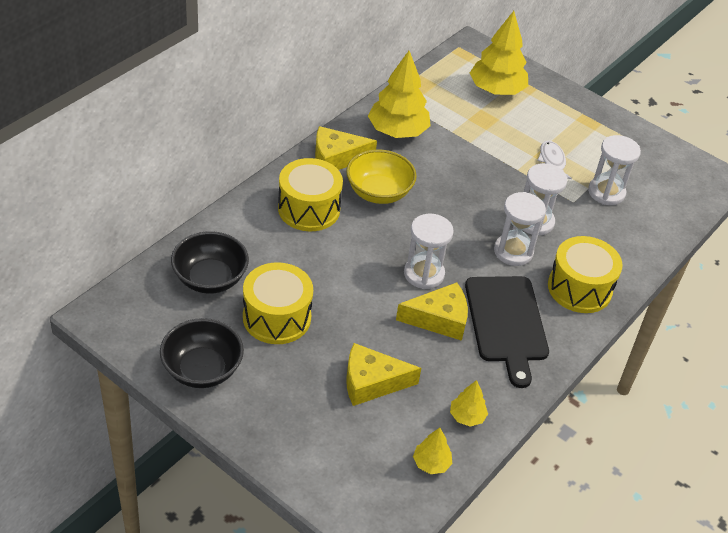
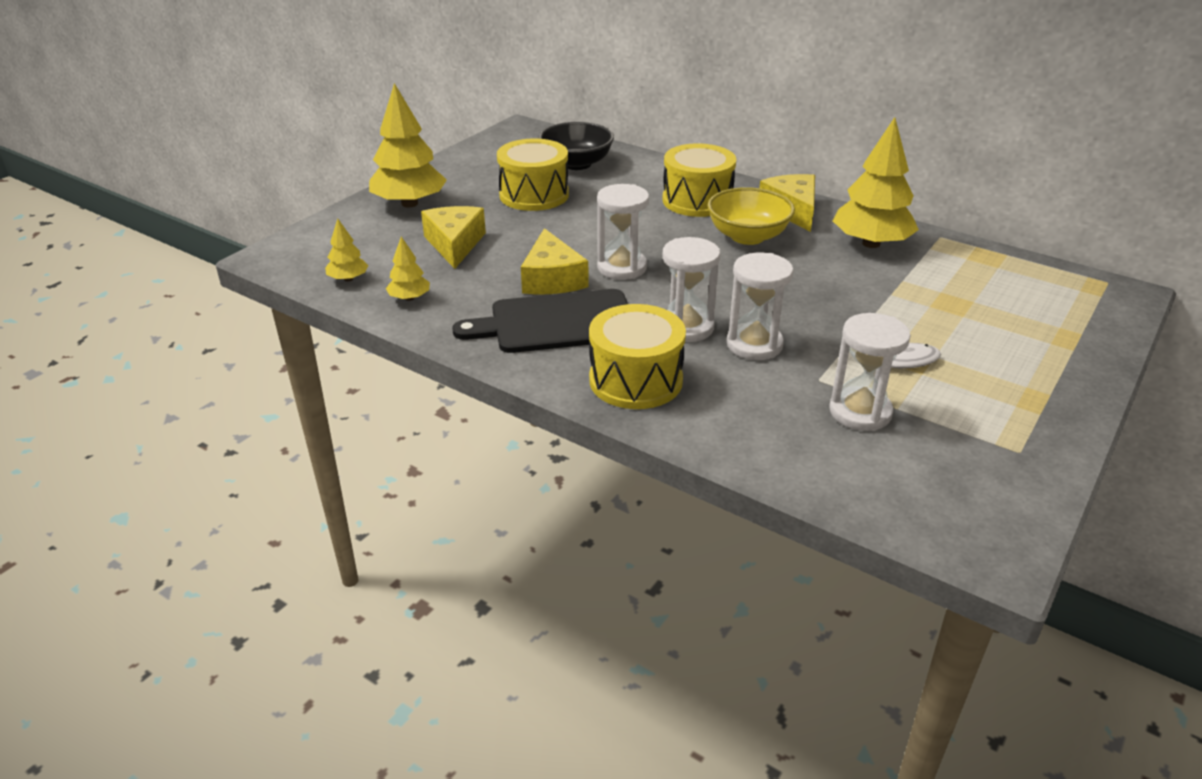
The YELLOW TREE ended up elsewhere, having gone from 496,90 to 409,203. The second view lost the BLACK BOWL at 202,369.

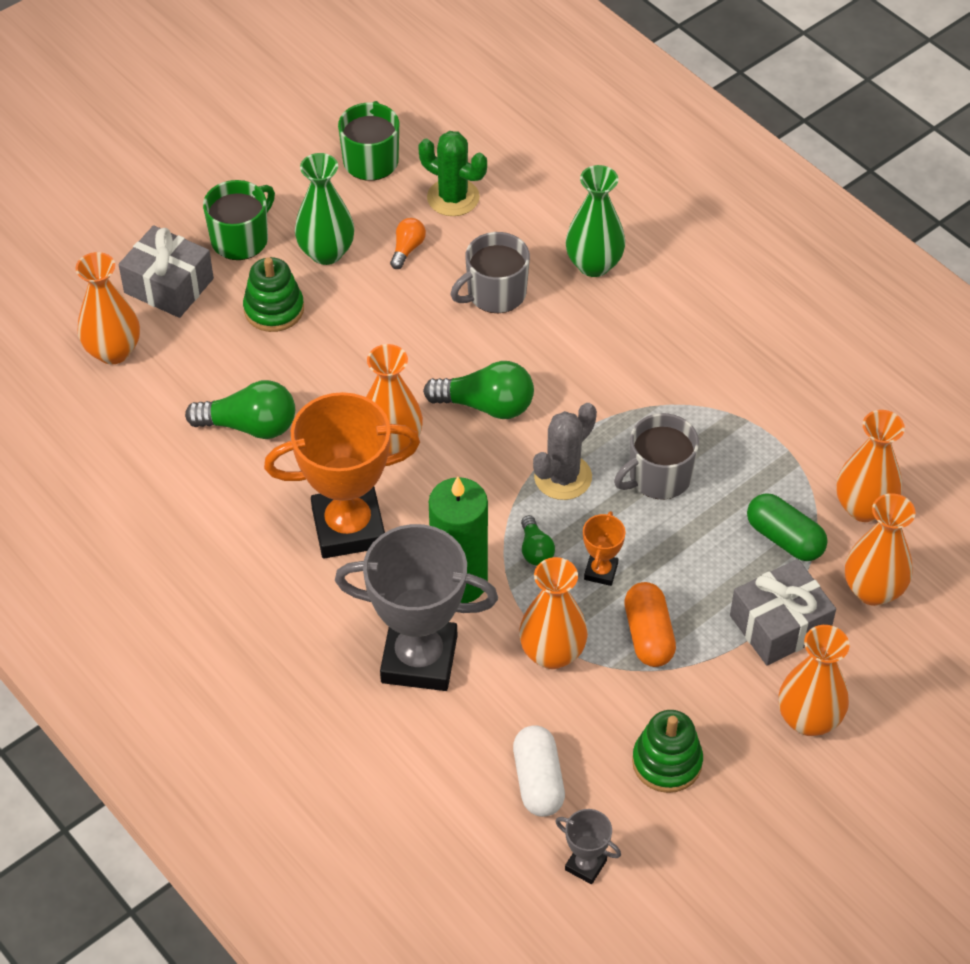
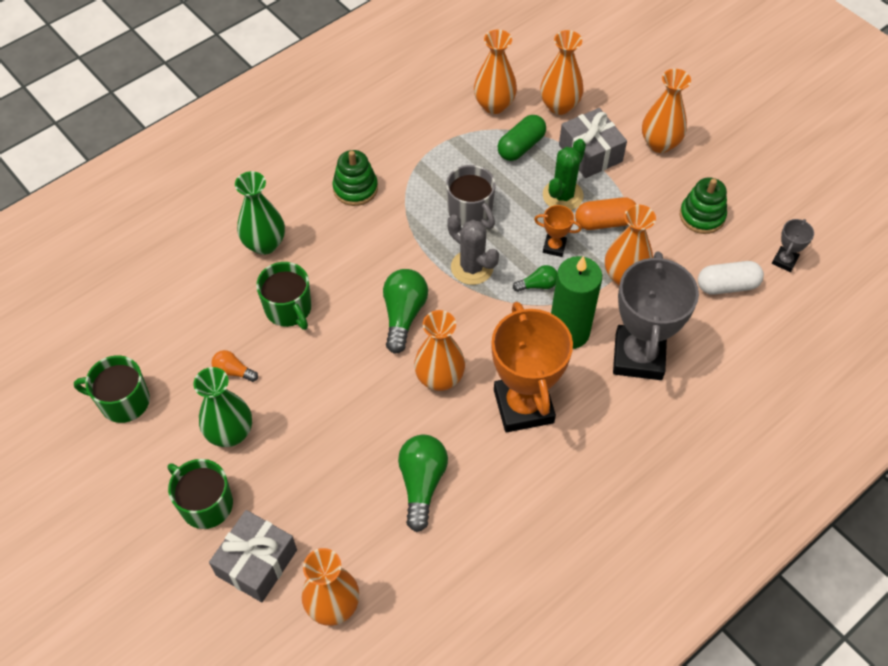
The GREEN CACTUS ended up elsewhere, having gone from 453,197 to 562,195. What was the GREY MUG at 495,293 turned into the GREEN MUG at 289,309. The GREEN STACKING TOY ended up elsewhere, having gone from 274,309 to 355,188.

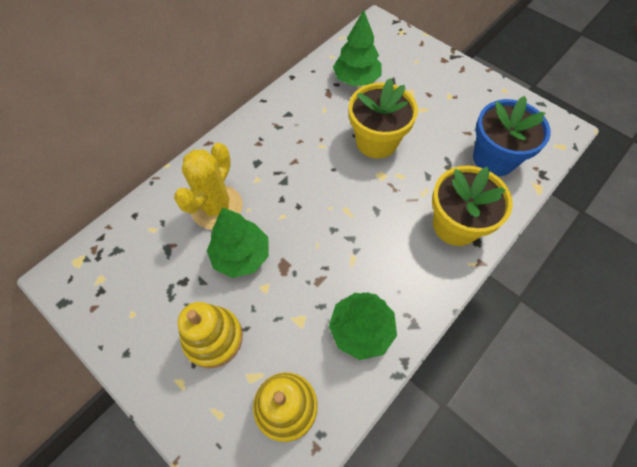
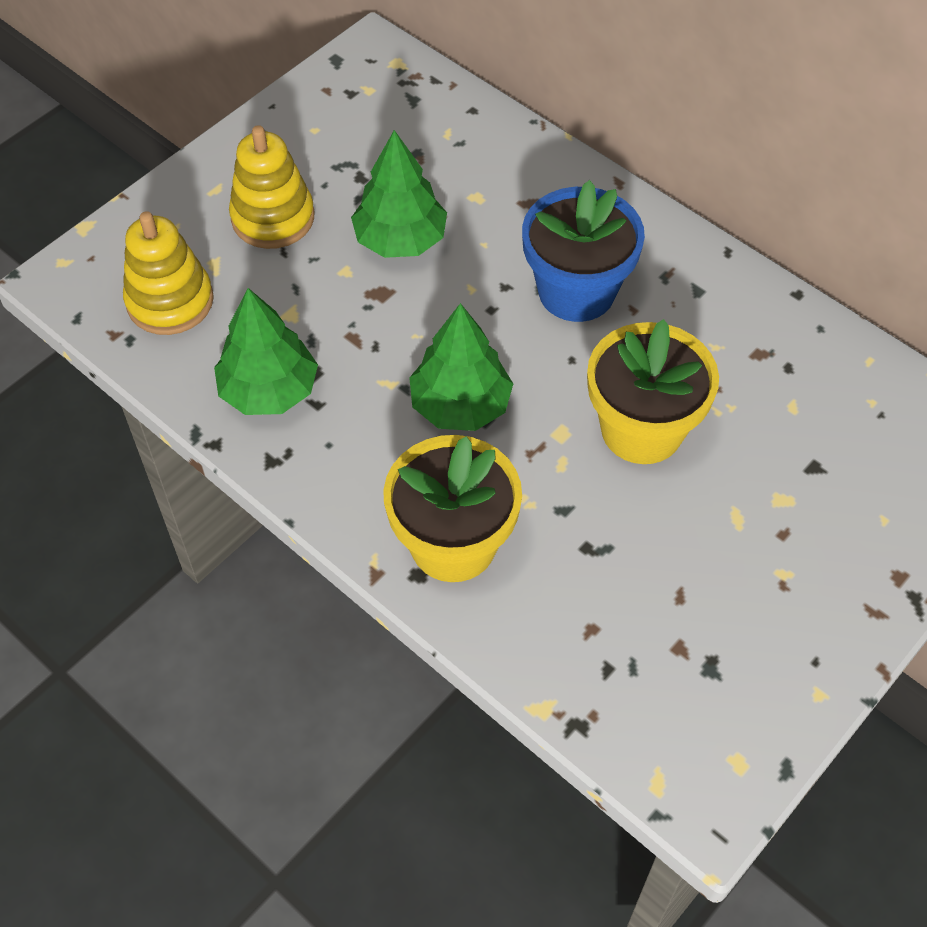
The GREEN TREE ended up elsewhere, having gone from 356,79 to 460,405. The BLUE FLOWER POT ended up elsewhere, having gone from 494,158 to 576,291. The second view lost the YELLOW CACTUS at 216,207.

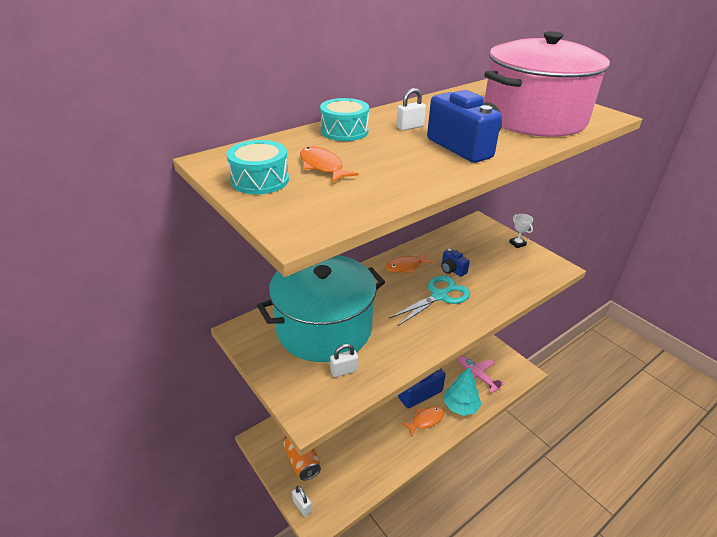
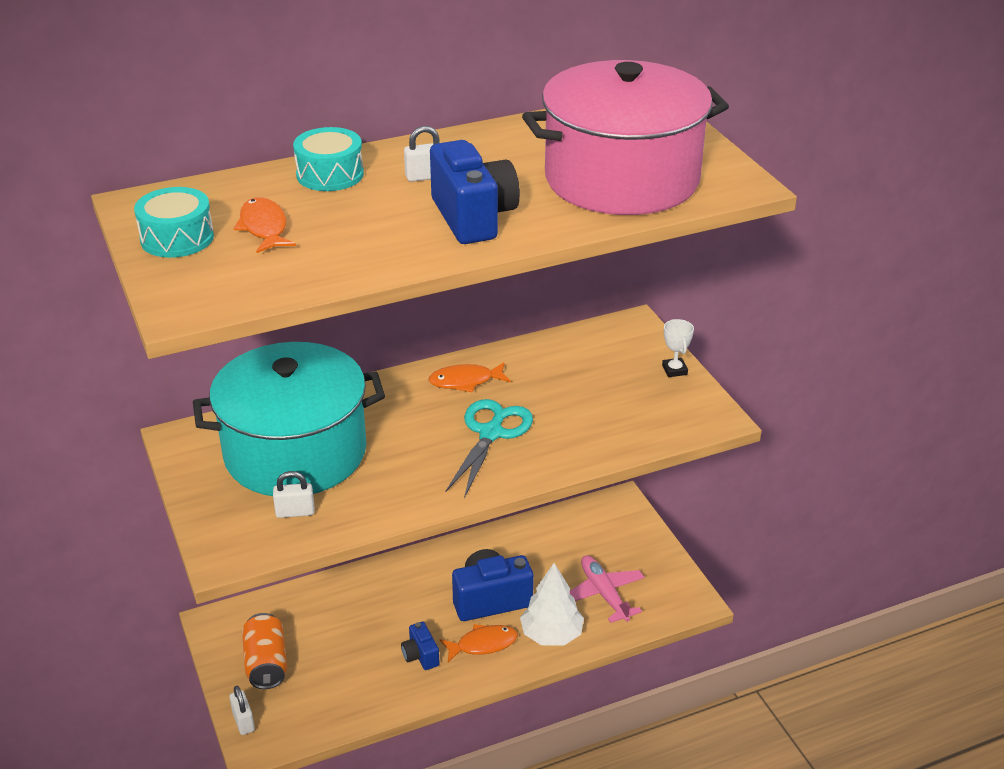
The BLUE CAMERA ended up elsewhere, having gone from 452,270 to 420,655. The TURQUOISE SCISSORS at 439,296 ended up facing another way, 45 degrees counterclockwise from before. What was the TURQUOISE TREE at 460,406 turned into the WHITE TREE at 551,634.

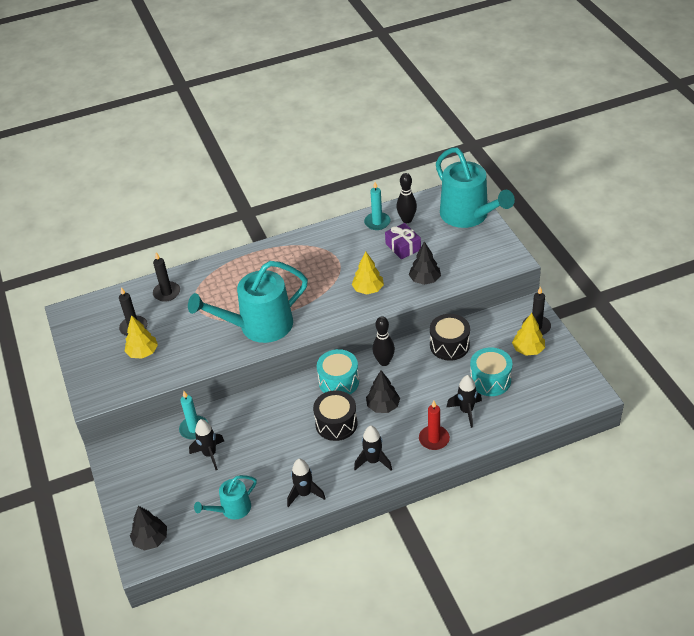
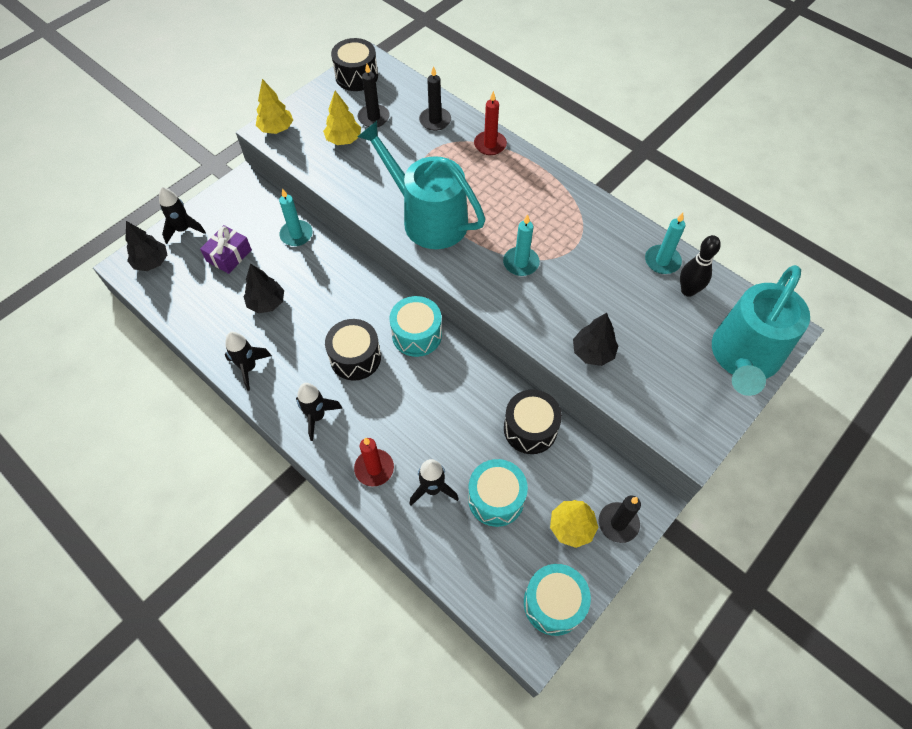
The PURPLE GIFT ended up elsewhere, having gone from 403,247 to 229,255. The YELLOW TREE ended up elsewhere, having gone from 368,289 to 276,129. The second view lost the BLACK BOWLING PIN at 384,362. The BLACK TREE ended up elsewhere, having gone from 383,406 to 267,303. The BLACK ROCKET ended up elsewhere, having gone from 210,454 to 184,230. The second view lost the TURQUOISE WATERING CAN at 232,509. The second view gained the BLACK DRUM at 356,76. The second view gained the RED CANDLE at 490,145. The second view gained the TURQUOISE CANDLE at 521,263. The second view gained the TURQUOISE DRUM at 553,603.

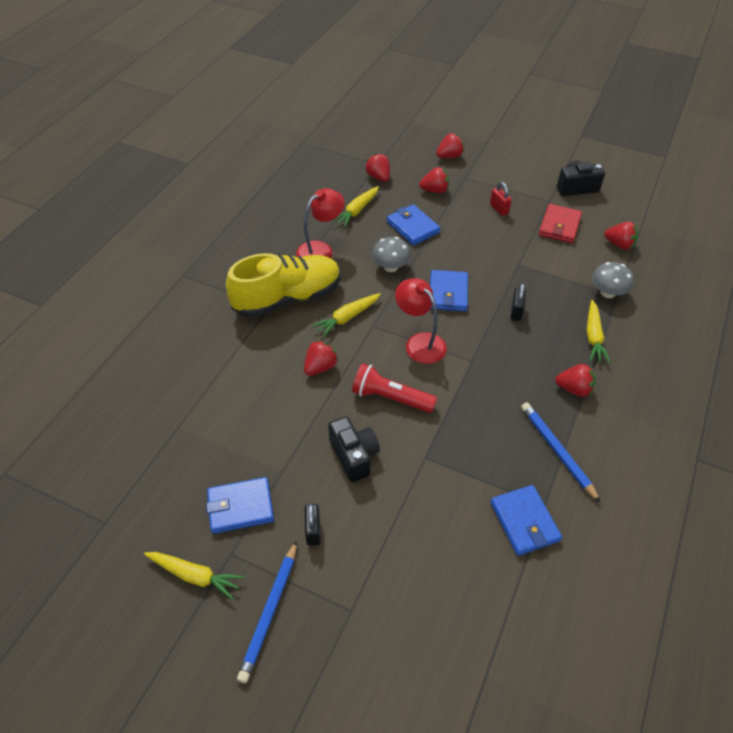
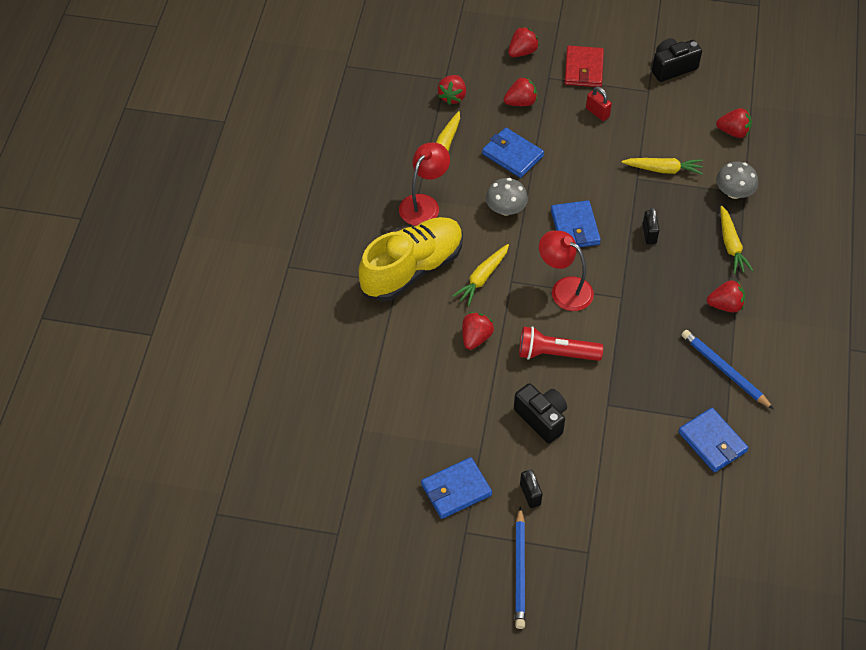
The RED STRAWBERRY at 378,177 ended up facing another way, 120 degrees counterclockwise from before. The RED WALLET ended up elsewhere, having gone from 559,226 to 584,69. The YELLOW CARROT ended up elsewhere, having gone from 194,575 to 663,169.

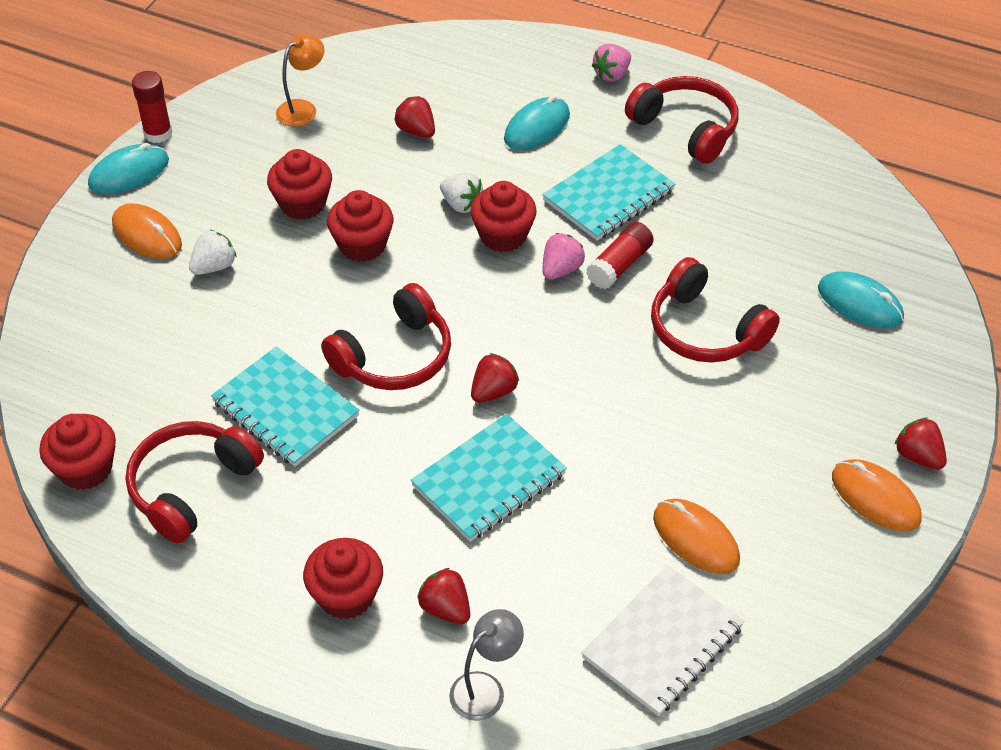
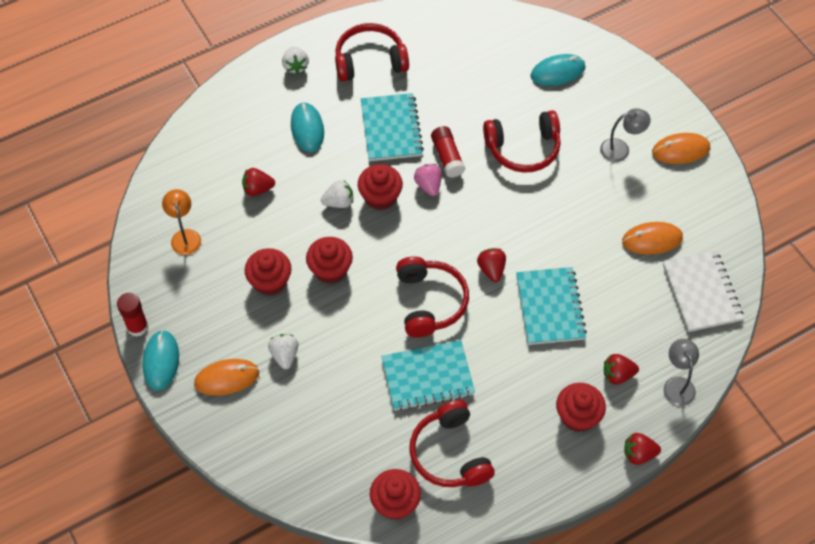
What was the PINK STRAWBERRY at 612,74 turned into the WHITE STRAWBERRY at 295,66. The RED STRAWBERRY ended up elsewhere, having gone from 918,456 to 639,454. The second view gained the GREY LAMP at 621,149.

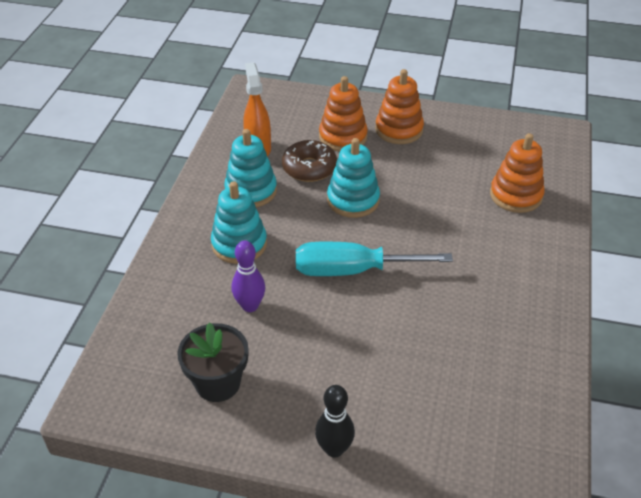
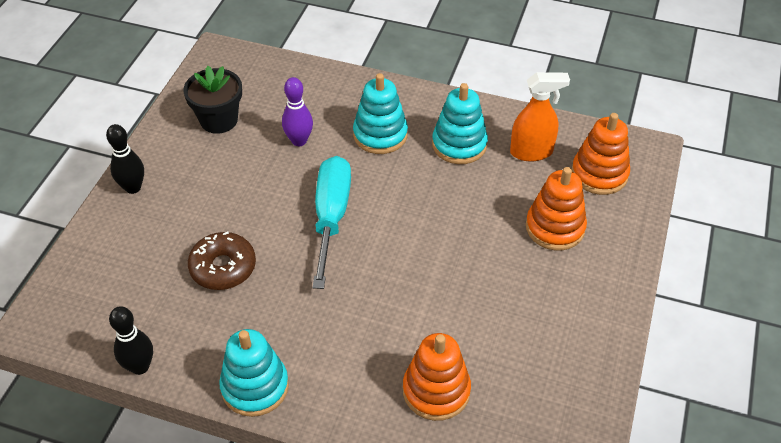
The ORANGE STACKING TOY ended up elsewhere, having gone from 399,130 to 599,174. The TURQUOISE STACKING TOY ended up elsewhere, having gone from 353,200 to 255,387. The BROWN DONUT ended up elsewhere, having gone from 309,168 to 223,267. The second view gained the BLACK BOWLING PIN at 140,366.

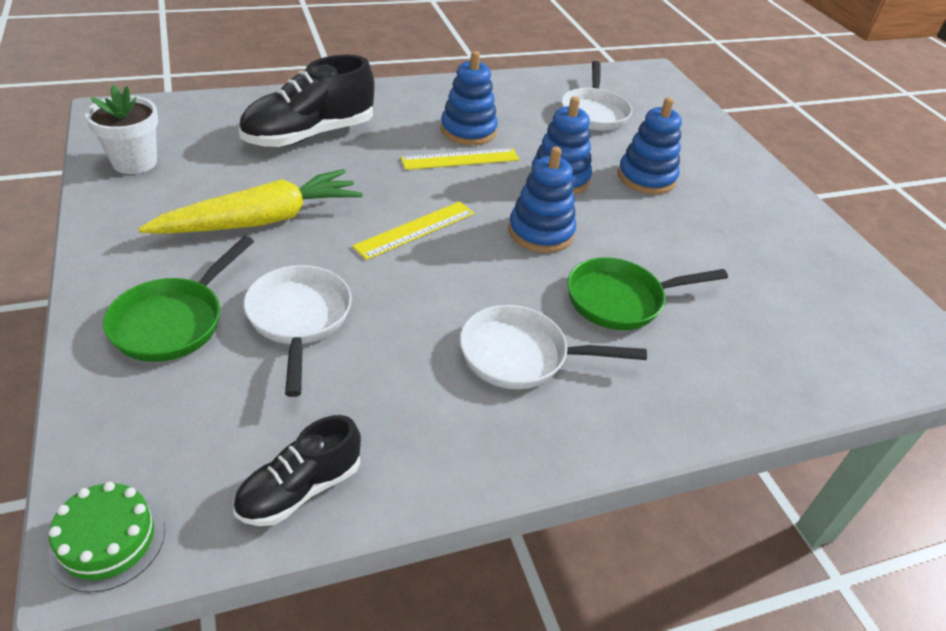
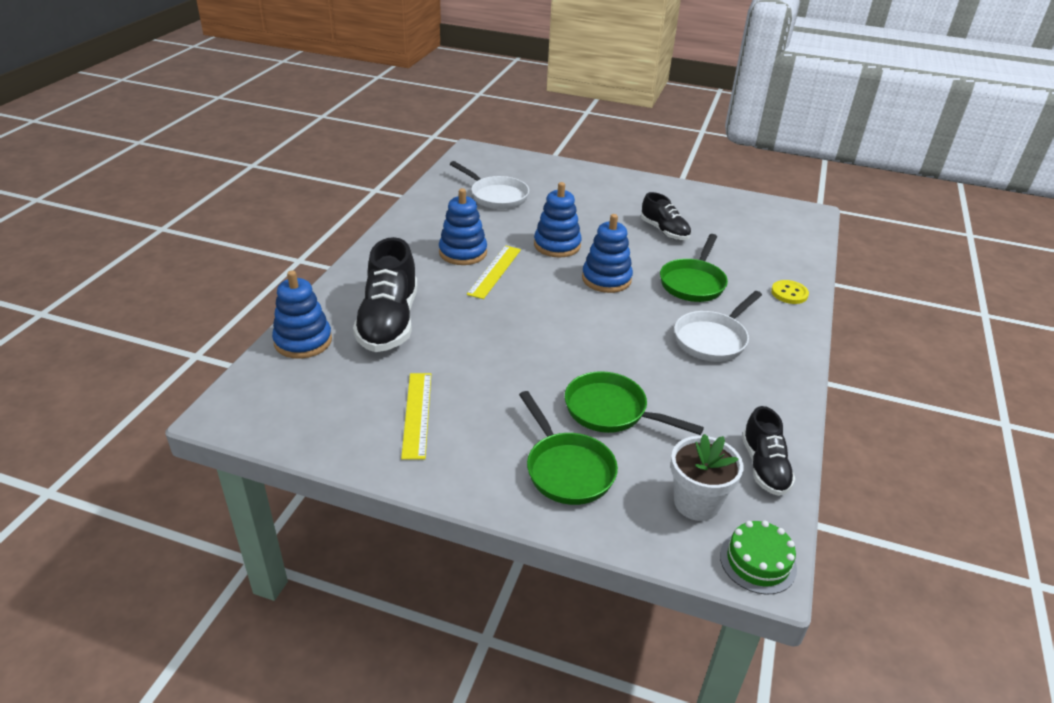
The WHITE FLOWER POT ended up elsewhere, having gone from 134,162 to 696,503. The BLUE STACKING TOY ended up elsewhere, having gone from 646,178 to 303,341. The second view lost the YELLOW CARROT at 261,220. The YELLOW RULER ended up elsewhere, having gone from 415,229 to 417,414. What was the WHITE PAN at 299,319 turned into the GREEN PAN at 611,411. The second view gained the BLACK SHOE at 664,231. The second view gained the YELLOW BUTTON at 789,293.

